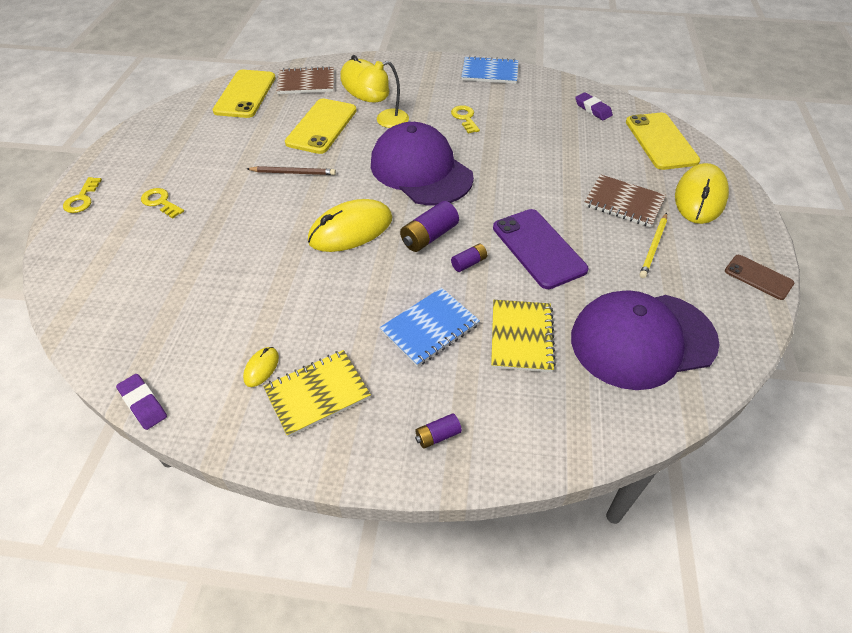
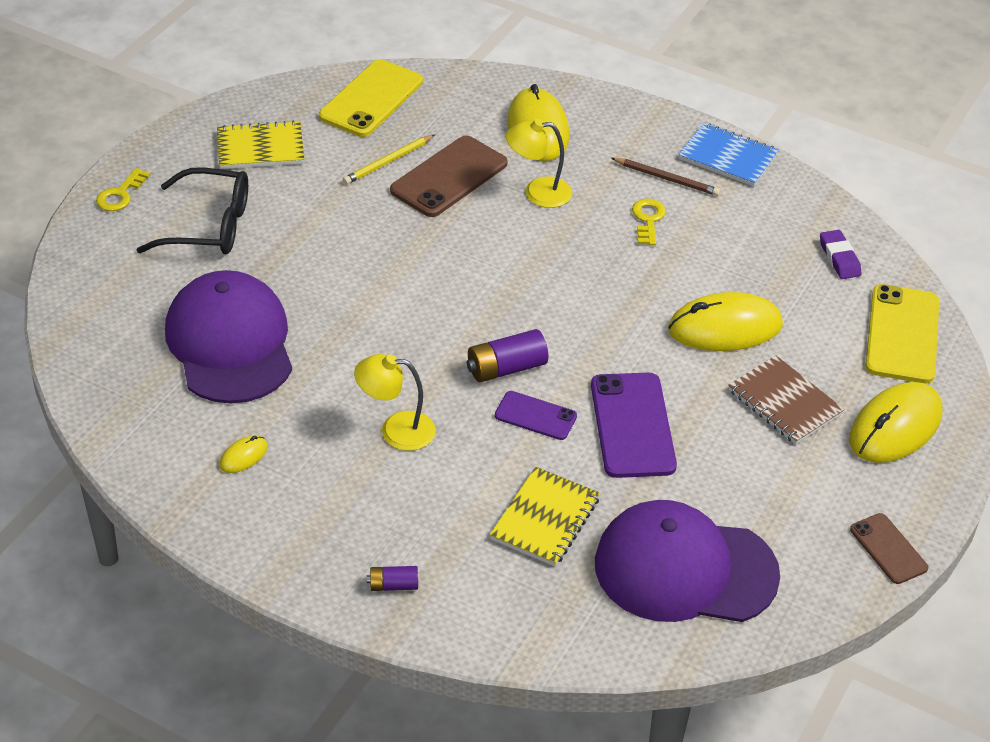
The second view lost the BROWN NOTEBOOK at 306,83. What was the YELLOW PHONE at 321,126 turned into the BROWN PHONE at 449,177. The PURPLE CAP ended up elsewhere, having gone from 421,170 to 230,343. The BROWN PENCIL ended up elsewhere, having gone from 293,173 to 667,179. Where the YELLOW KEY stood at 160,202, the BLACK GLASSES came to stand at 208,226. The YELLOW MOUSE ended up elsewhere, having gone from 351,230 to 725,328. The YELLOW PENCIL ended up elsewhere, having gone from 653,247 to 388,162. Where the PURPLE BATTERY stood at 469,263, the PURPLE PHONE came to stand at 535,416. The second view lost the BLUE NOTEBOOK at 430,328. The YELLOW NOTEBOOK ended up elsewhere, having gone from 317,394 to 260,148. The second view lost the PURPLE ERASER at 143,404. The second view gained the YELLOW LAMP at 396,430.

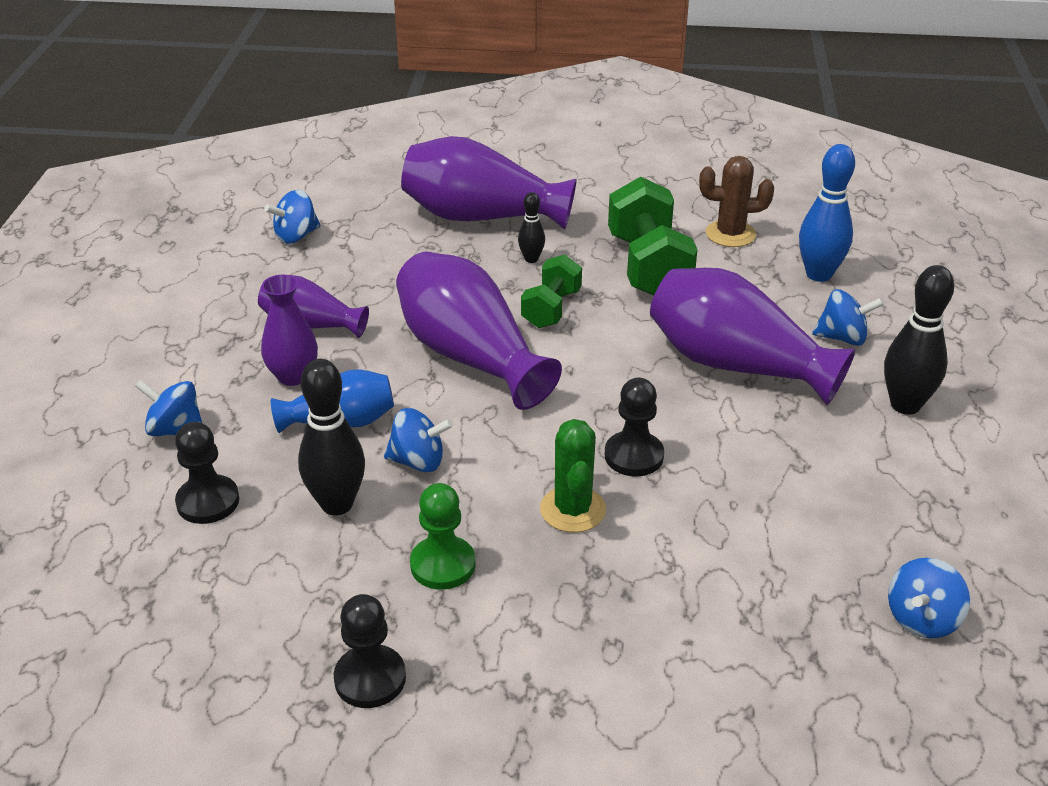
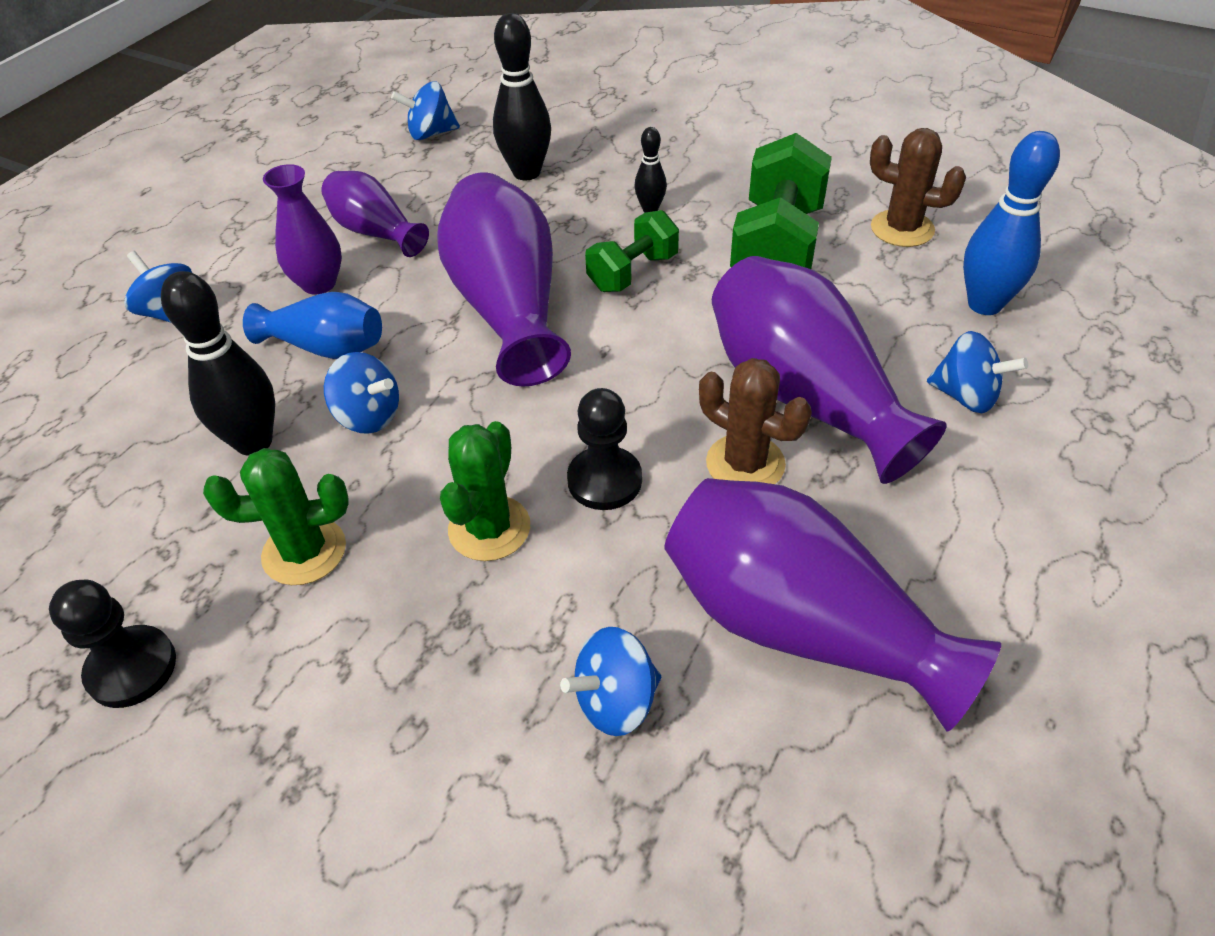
The PURPLE VASE ended up elsewhere, having gone from 481,217 to 800,626. The BLACK BOWLING PIN ended up elsewhere, having gone from 905,405 to 526,172. The second view lost the BLACK PAWN at 208,502. Where the GREEN PAWN stood at 443,565, the GREEN CACTUS came to stand at 304,551. The BLUE SPINNING TOP ended up elsewhere, having gone from 922,619 to 615,701. The second view gained the BROWN CACTUS at 745,464.

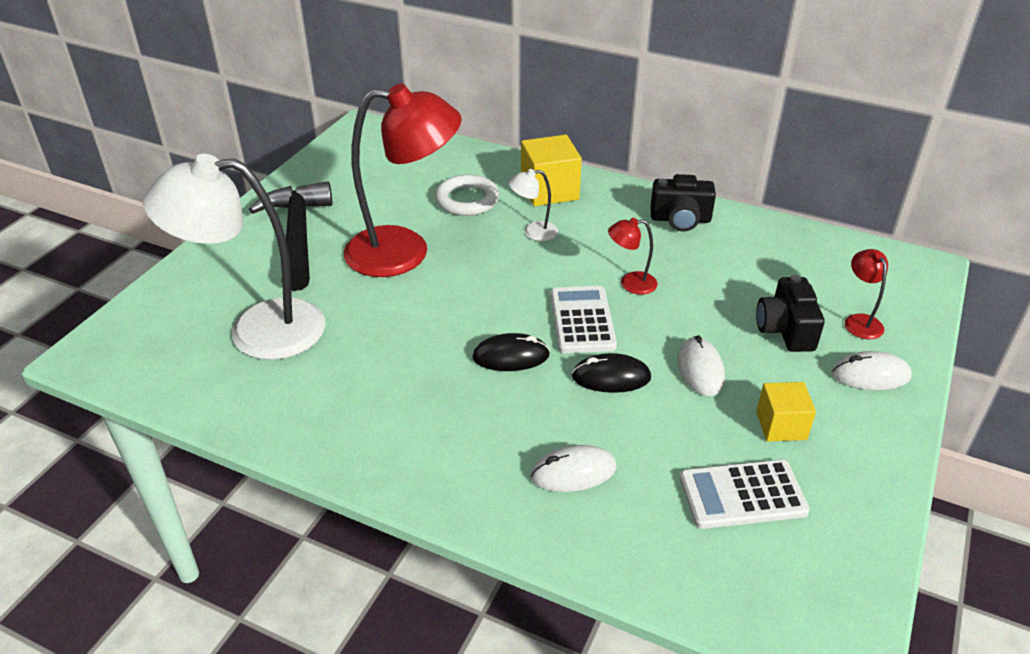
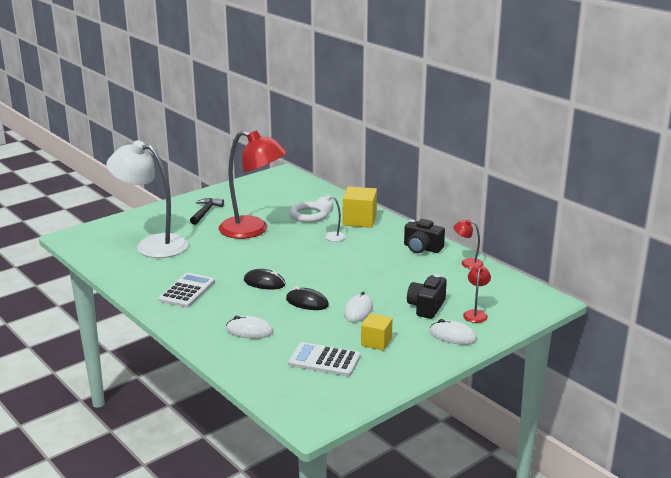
The size of the BLACK HAMMER at 297,235 changed by a factor of 0.57. The RED LAMP ended up elsewhere, having gone from 630,283 to 467,263. The WHITE CALCULATOR ended up elsewhere, having gone from 582,320 to 187,291.

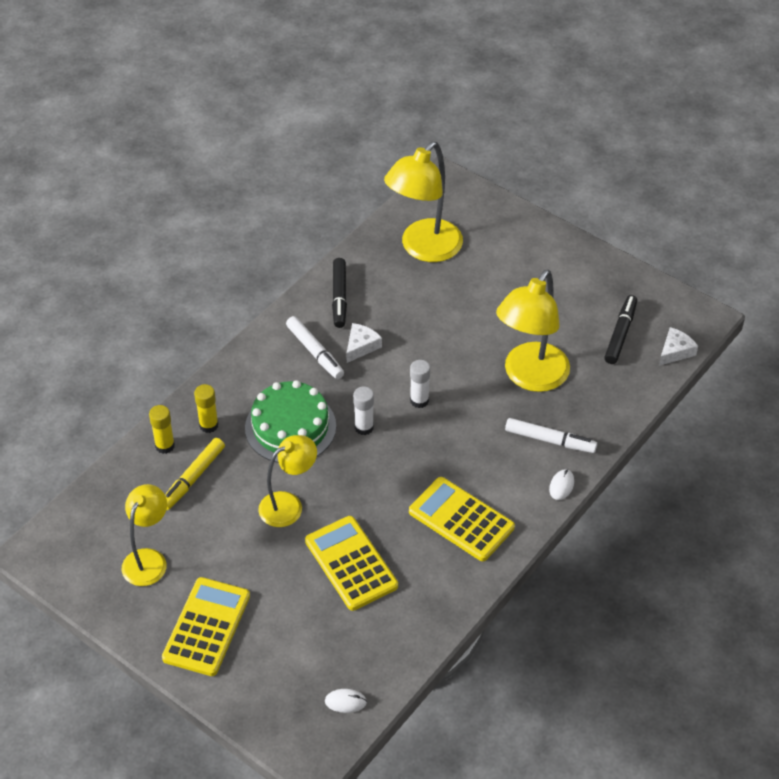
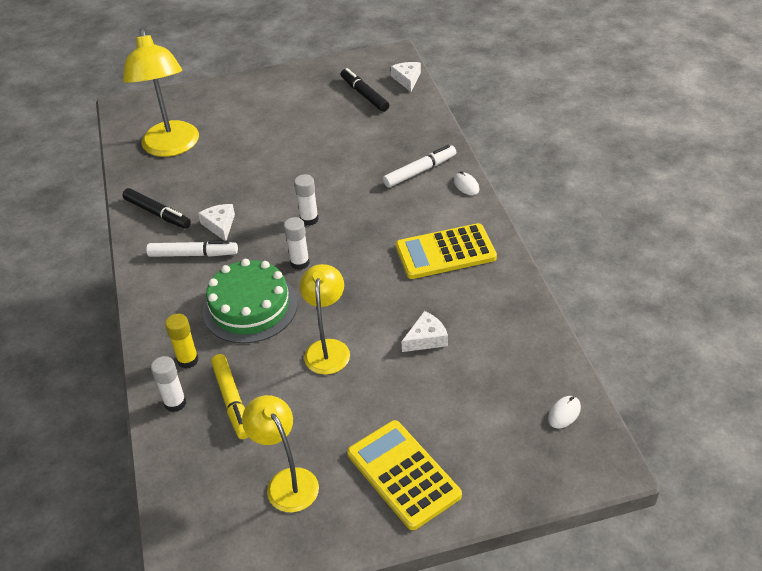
The second view lost the YELLOW LAMP at 530,377. What was the YELLOW GLUE STICK at 165,446 turned into the WHITE GLUE STICK at 175,403. Where the YELLOW CALCULATOR stood at 351,563, the WHITE CHEESE came to stand at 426,338.

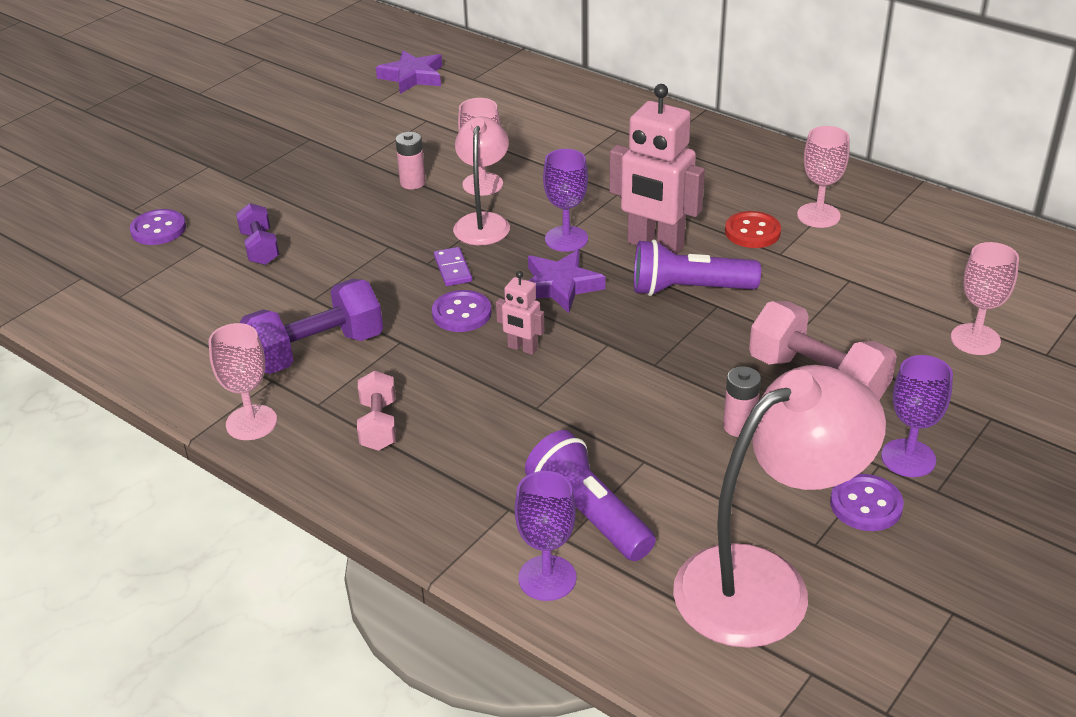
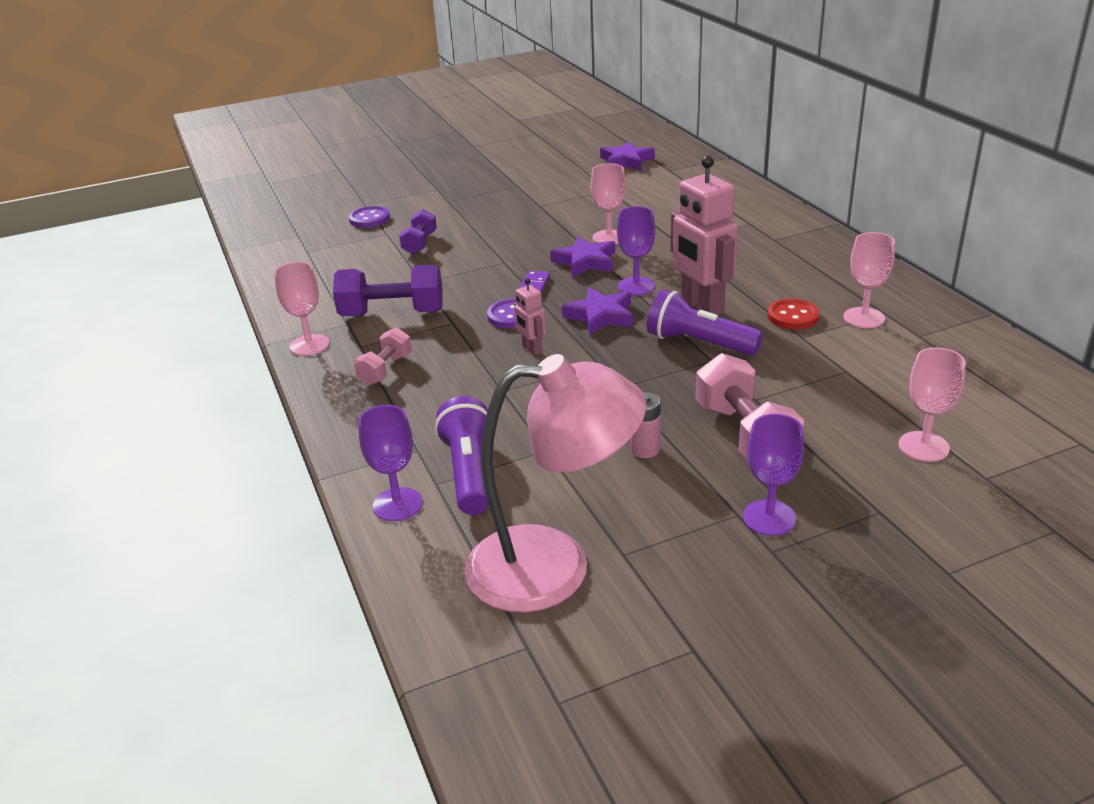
Where the PINK LAMP stood at 483,222, the PURPLE STAR came to stand at 585,262. The second view lost the PINK BATTERY at 412,183. The second view lost the PURPLE BUTTON at 866,505.

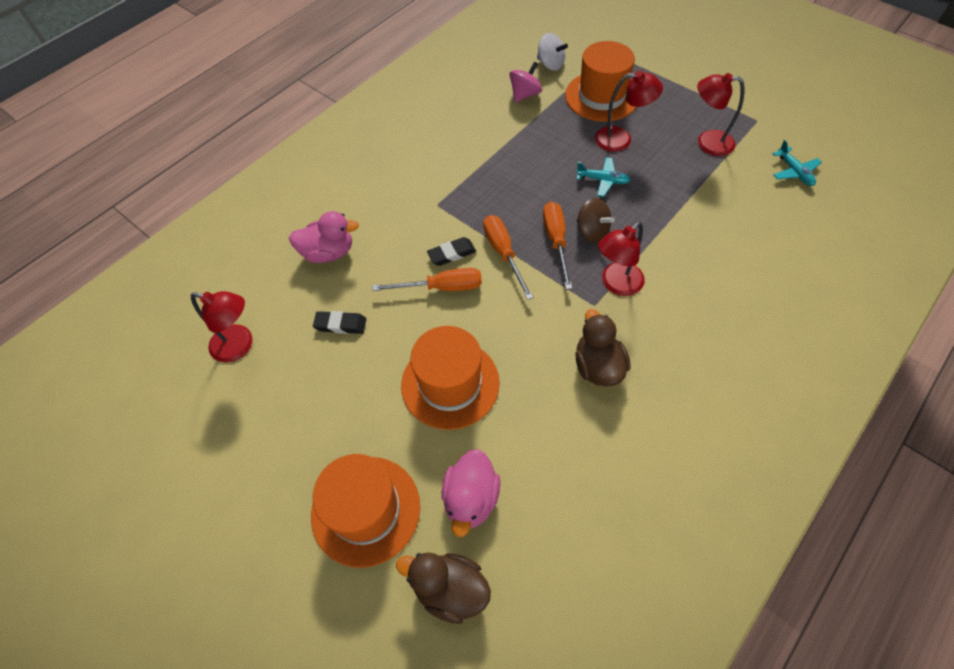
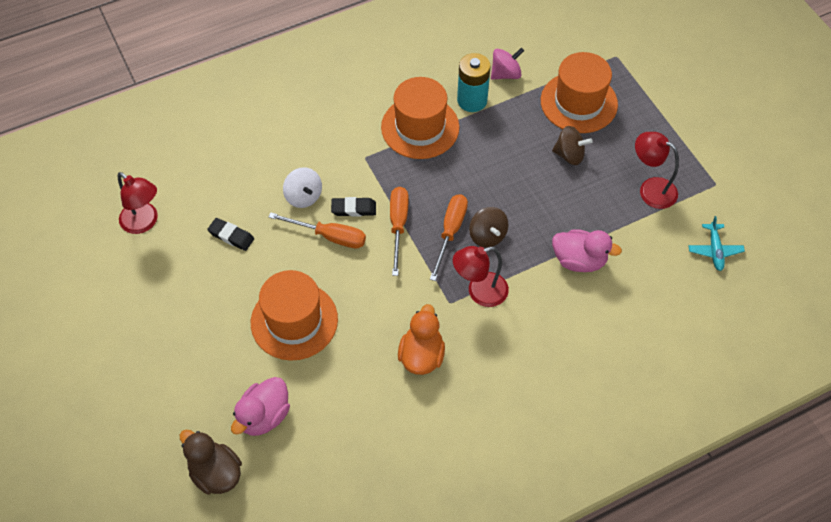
The WHITE SPINNING TOP ended up elsewhere, having gone from 550,64 to 303,196. Where the RED LAMP stood at 621,139, the BROWN SPINNING TOP came to stand at 569,155. The second view lost the TURQUOISE PLANE at 602,180. The PINK DUCK ended up elsewhere, having gone from 328,252 to 579,260. What was the BROWN DUCK at 598,366 turned into the ORANGE DUCK at 421,355. The ORANGE HAT ended up elsewhere, having gone from 366,510 to 420,127. The second view gained the TURQUOISE BATTERY at 472,100.

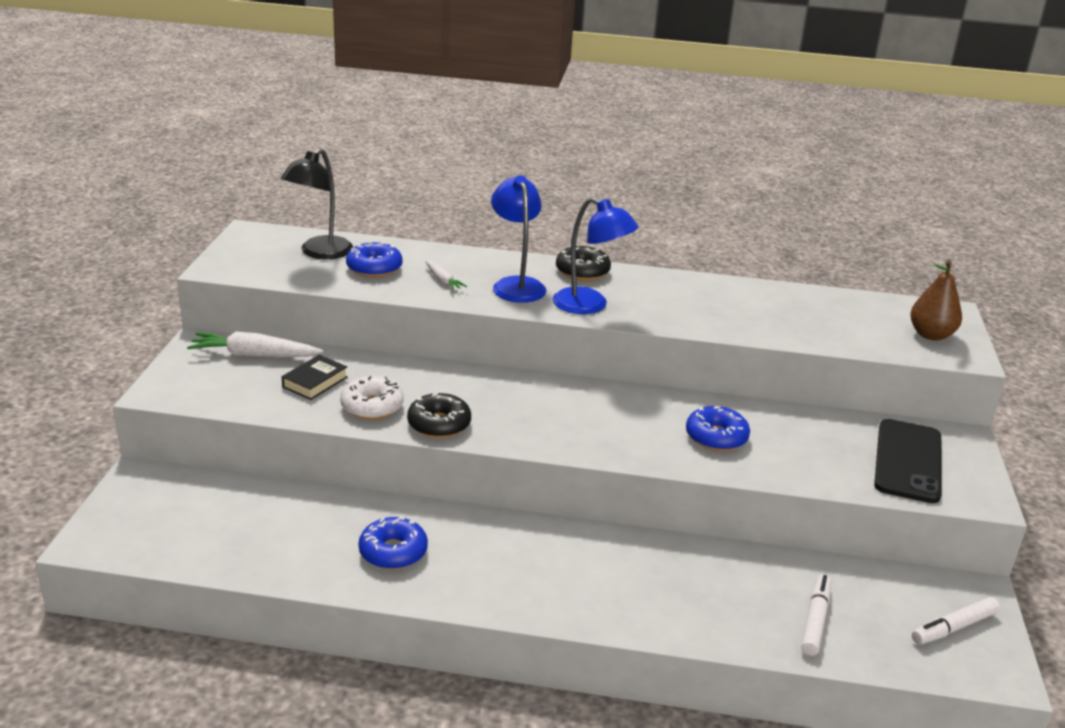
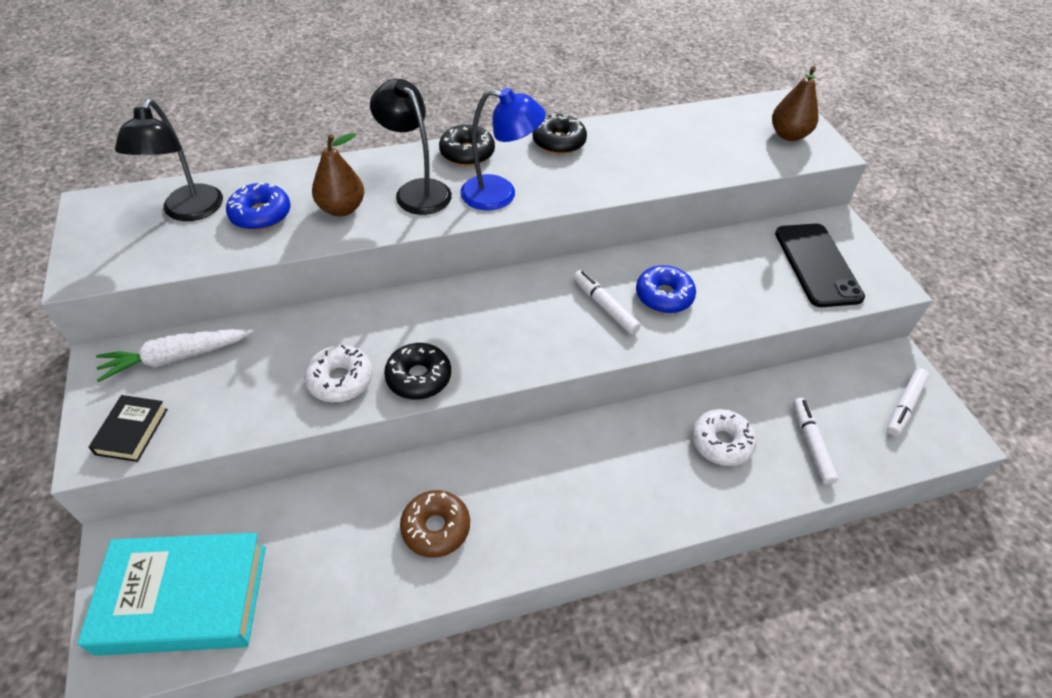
What was the BLUE LAMP at 516,285 turned into the BLACK LAMP at 416,190. Where the WHITE CARROT stood at 443,281, the BROWN PEAR came to stand at 342,209. The BLACK BOOK ended up elsewhere, having gone from 315,382 to 132,431. What was the BLUE DONUT at 393,552 turned into the BROWN DONUT at 436,528. The second view gained the BLACK DONUT at 559,142. The second view gained the WHITE MARKER at 605,306. The second view gained the WHITE DONUT at 721,442. The second view gained the TURQUOISE BOOK at 184,598.

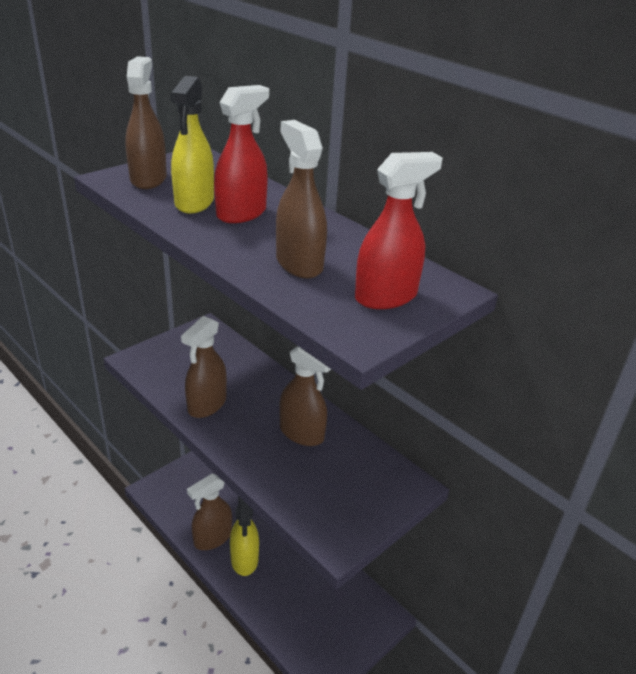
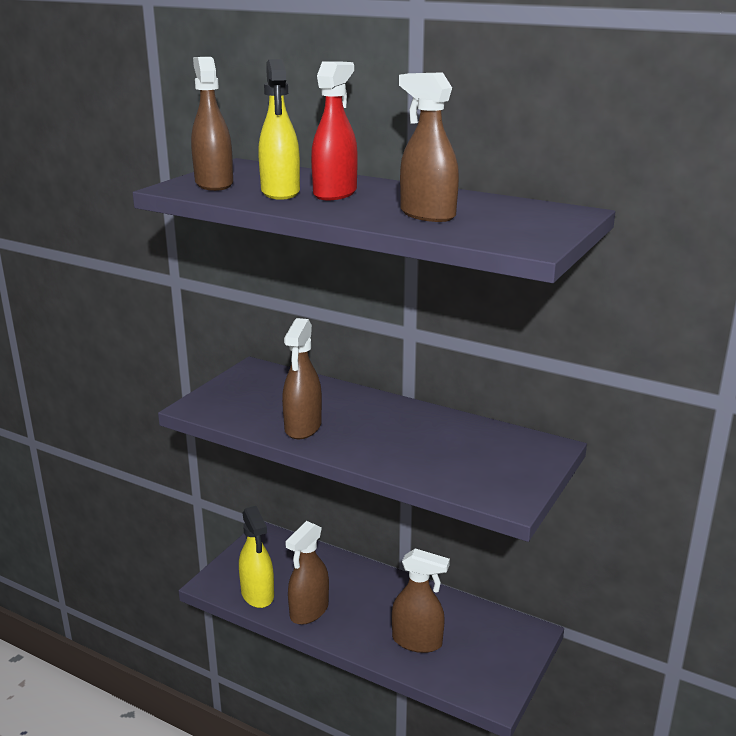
The second view lost the RED SPRAY BOTTLE at 386,297. The BROWN SPRAY BOTTLE ended up elsewhere, having gone from 302,433 to 417,641. The YELLOW SPRAY BOTTLE ended up elsewhere, having gone from 244,559 to 257,594.

